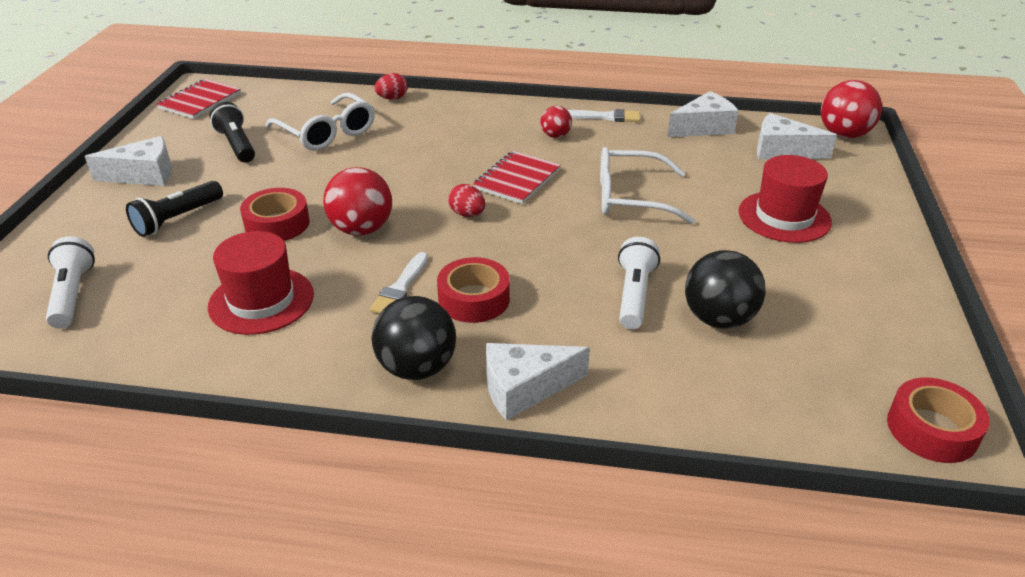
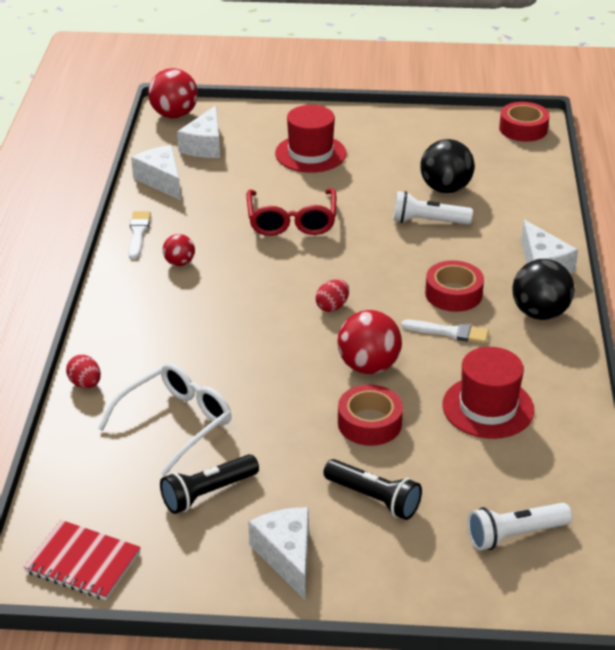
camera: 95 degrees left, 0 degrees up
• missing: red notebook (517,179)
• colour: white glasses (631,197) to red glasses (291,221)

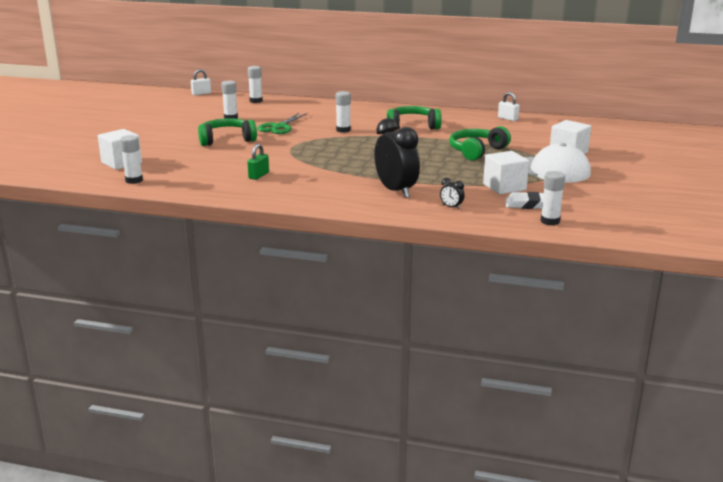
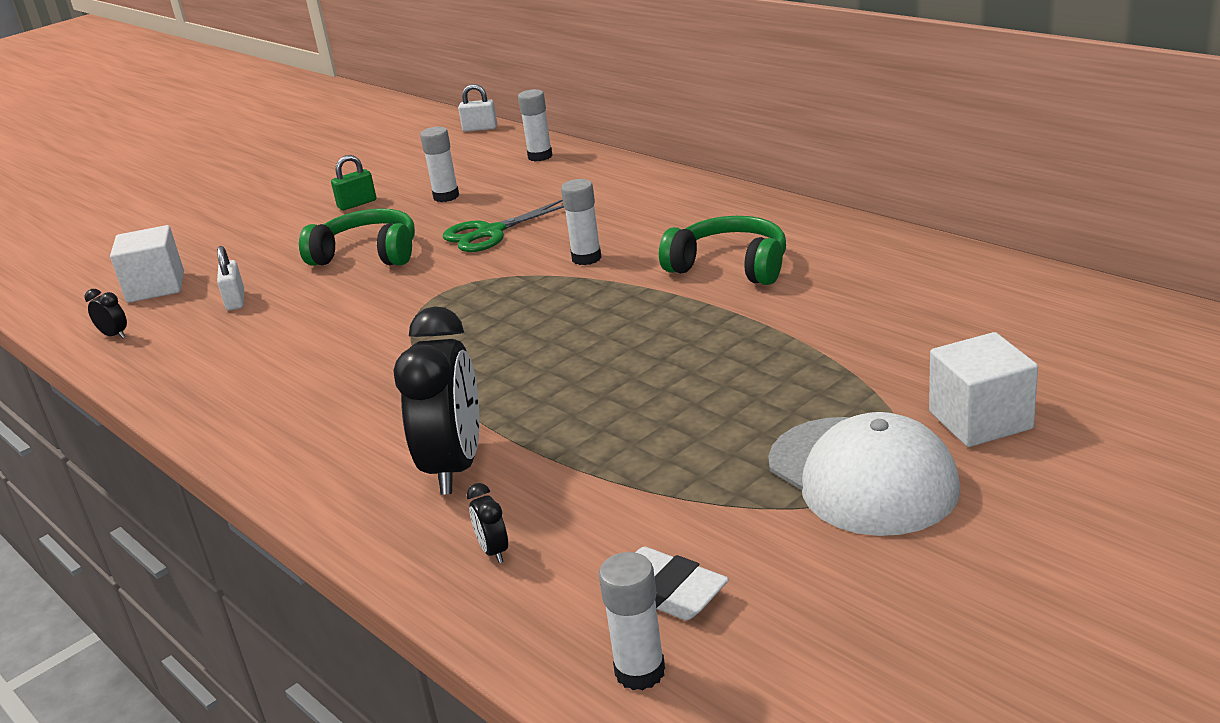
camera: 35 degrees right, 5 degrees up
• exchanged: white glue stick (134,180) to black clock (114,335)
• relocated: green padlock (258,175) to (357,204)
• missing: green headphones (476,151)
• missing: white cube (504,187)
• relocated: white padlock (508,119) to (235,301)

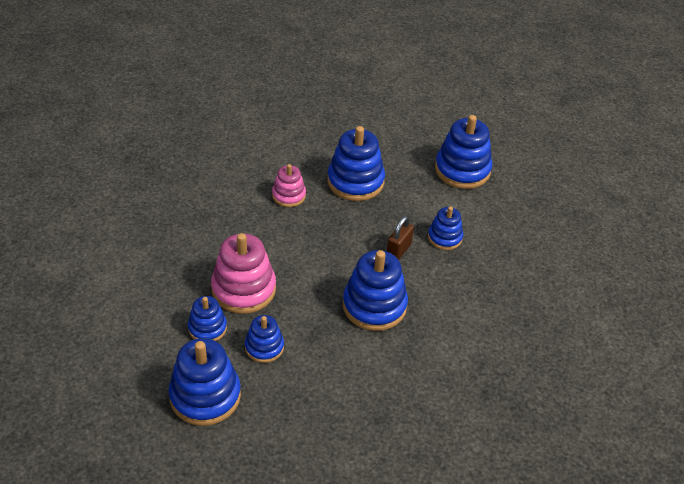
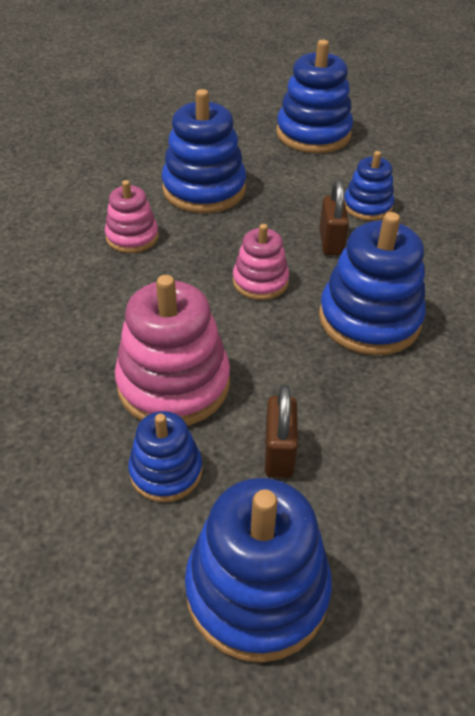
camera: 30 degrees left, 0 degrees up
• exchanged: blue stacking toy (264,347) to brown padlock (279,453)
• appeared: pink stacking toy (260,282)

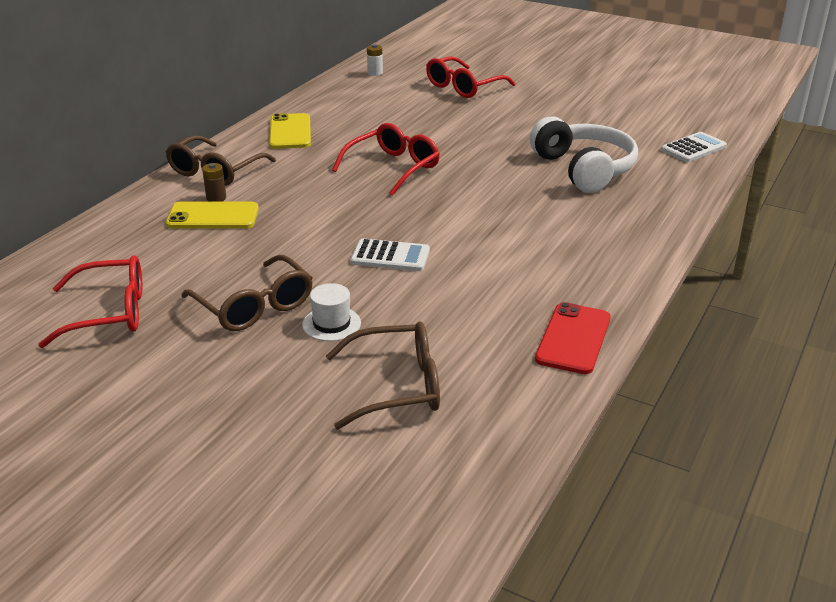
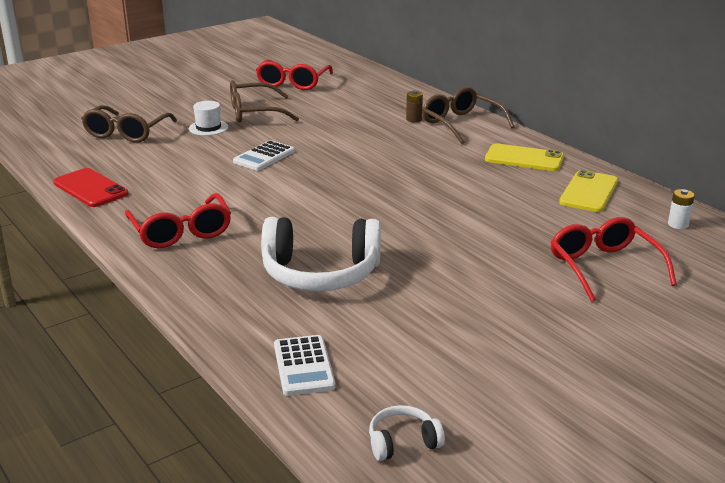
camera: 115 degrees right, 5 degrees down
• relocated: yellow phone (213,216) to (589,192)
• relocated: red glasses (392,168) to (181,231)
• appeared: white headphones (403,442)

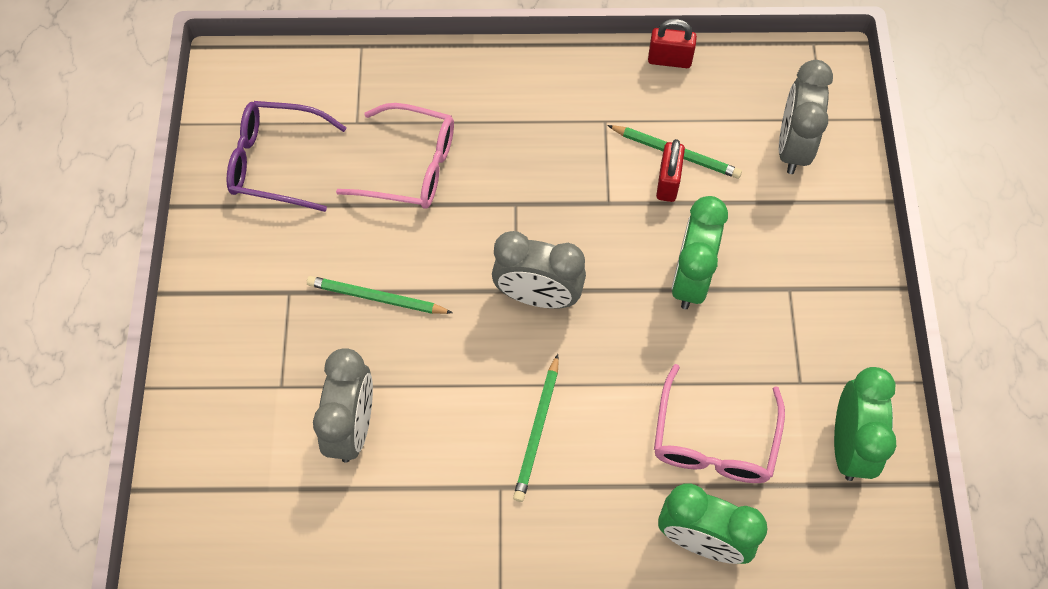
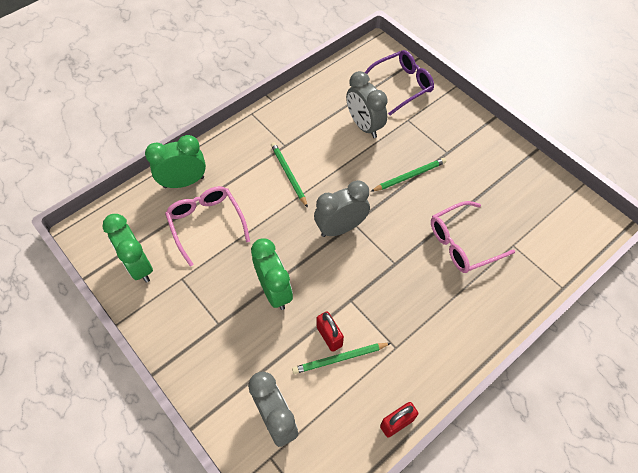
camera: 140 degrees right, 5 degrees down
• relocated: purple glasses (276,162) to (401,85)

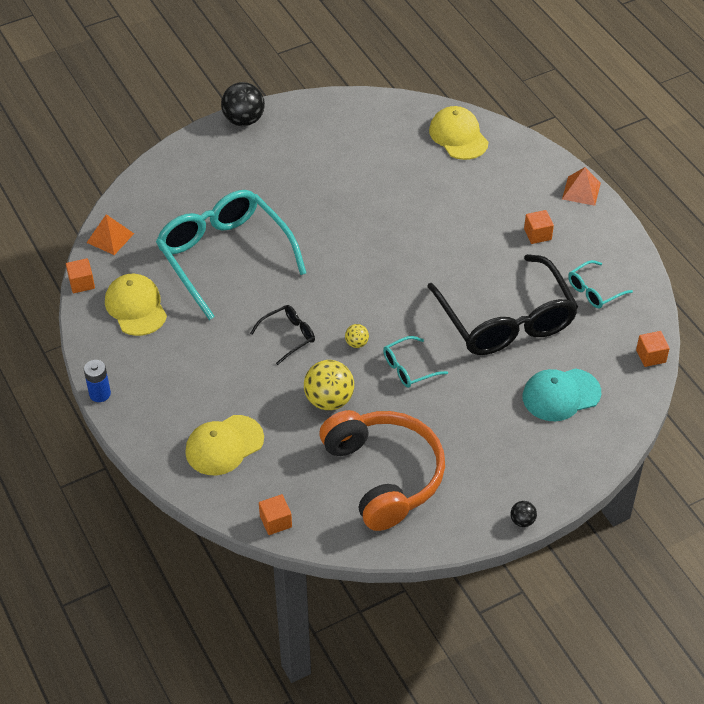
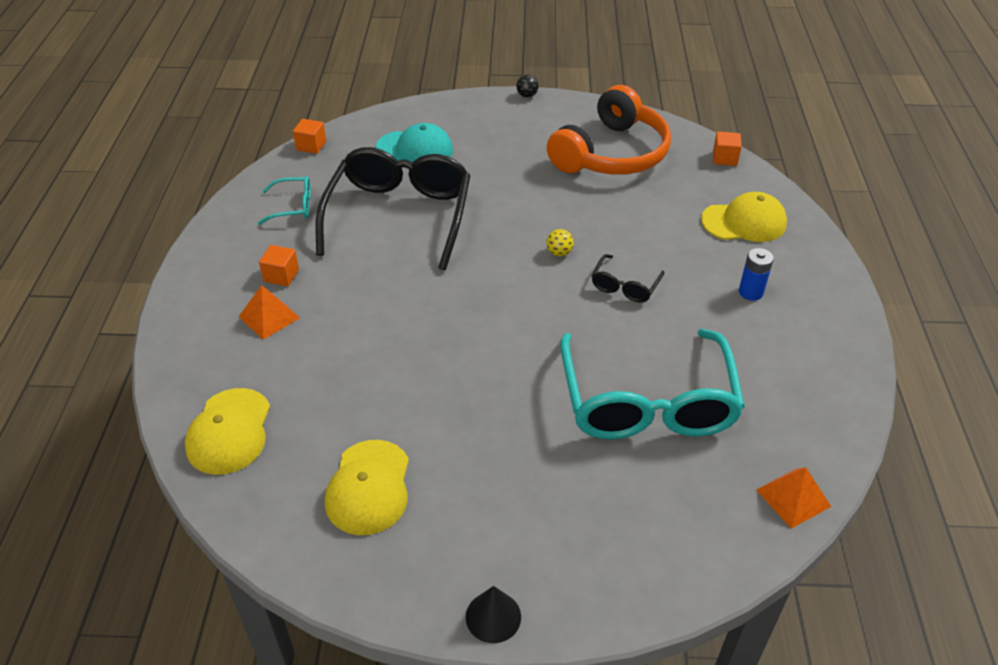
camera: 150 degrees left, 5 degrees down
• missing: orange cube (81,283)
• relocated: blue battery (100,394) to (750,292)
• relocated: yellow cap (136,307) to (369,487)
• exchanged: black ball (244,120) to black cone (493,616)
• spun: black glasses (288,336) = (625,286) 60 degrees counterclockwise
• missing: yellow ball (329,400)
• spun: orange headphones (384,475) = (611,154) 150 degrees counterclockwise
• missing: turquoise glasses (409,368)
• relocated: orange pyramid (581,191) to (269,317)

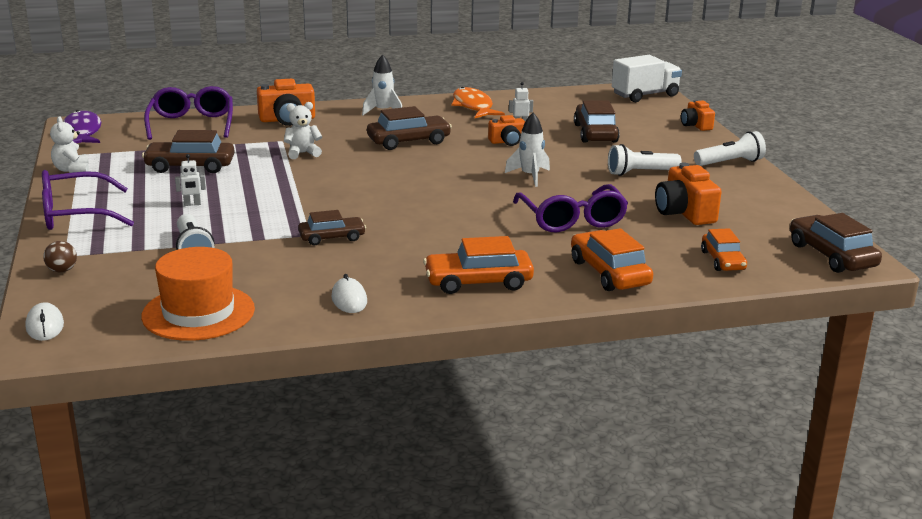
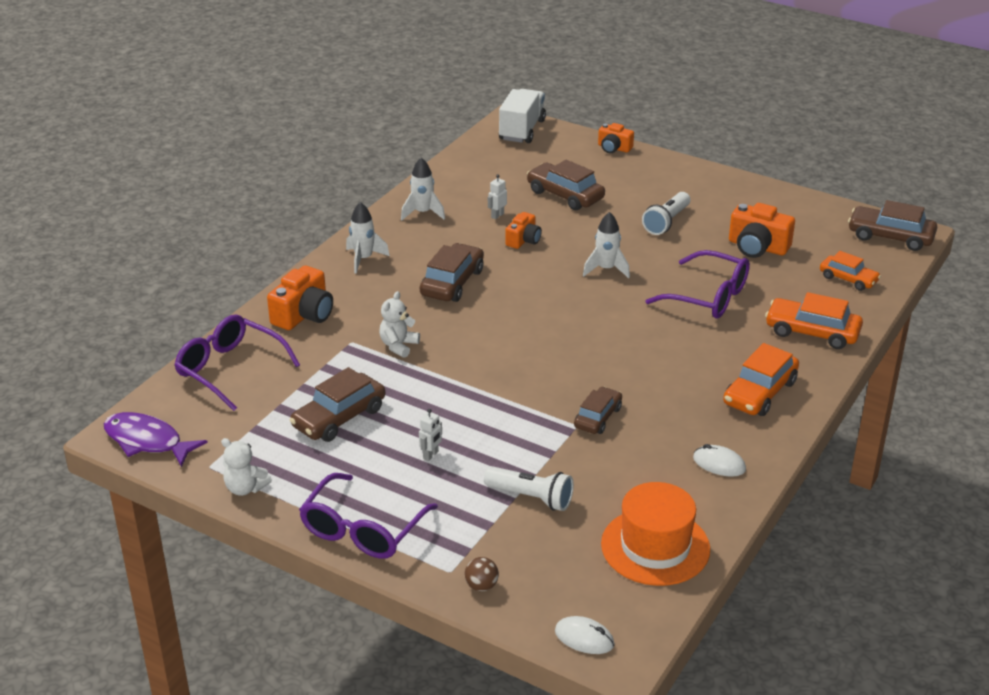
camera: 45 degrees left, 10 degrees up
• exchanged: orange fish (473,107) to white rocket (423,213)
• missing: white flashlight (730,162)

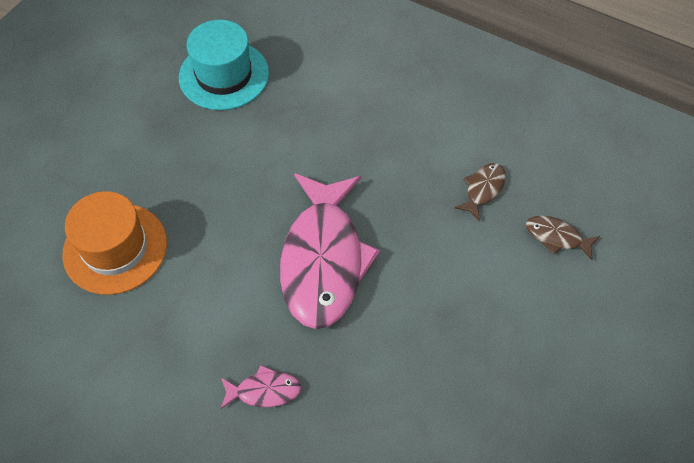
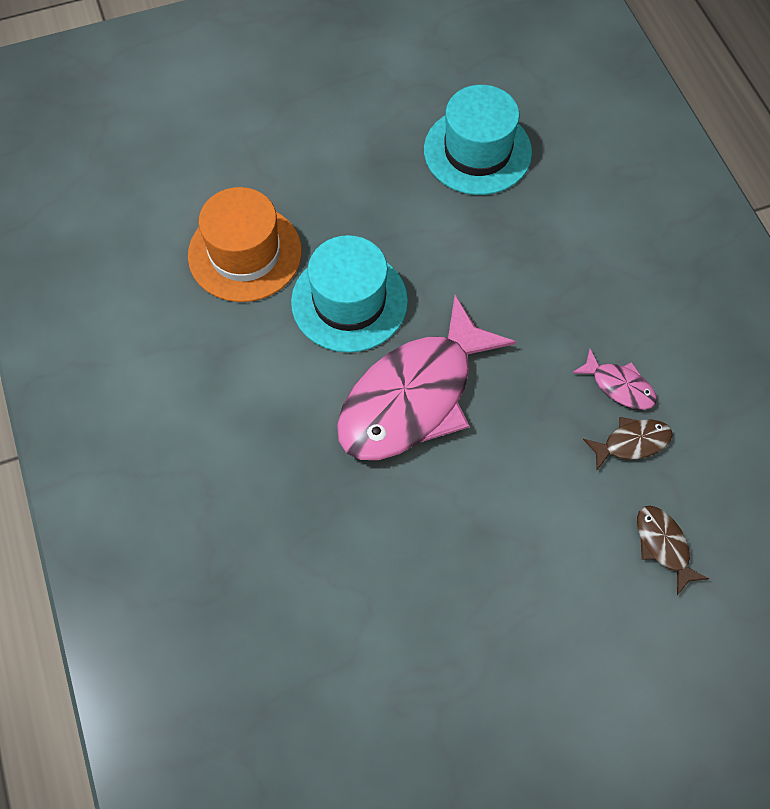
camera: 40 degrees right, 5 degrees up
• relocated: pink fish (264,391) to (619,386)
• appeared: turquoise hat (349,301)

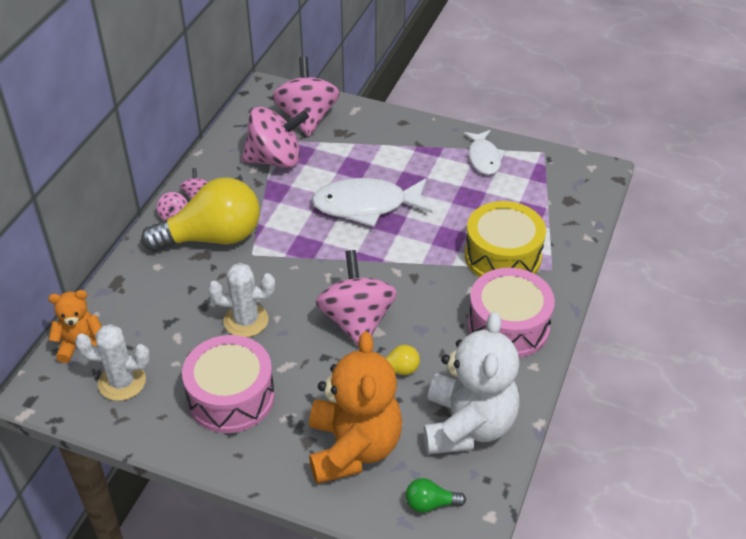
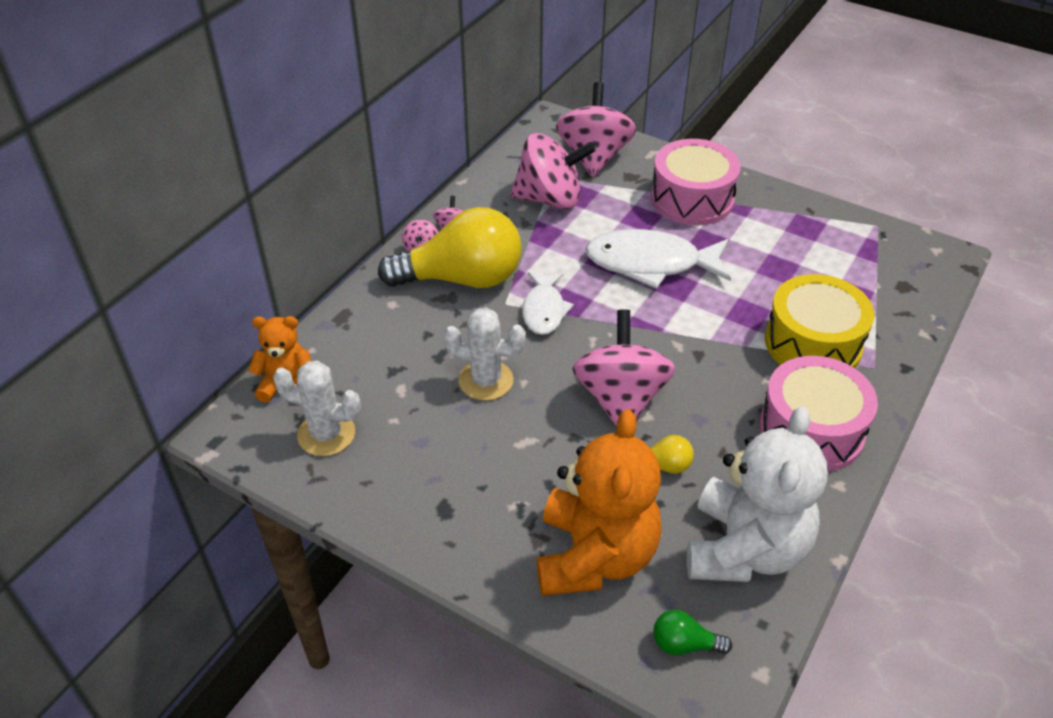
camera: 10 degrees right, 0 degrees up
• relocated: pink drum (231,397) to (692,199)
• relocated: white fish (484,158) to (544,310)

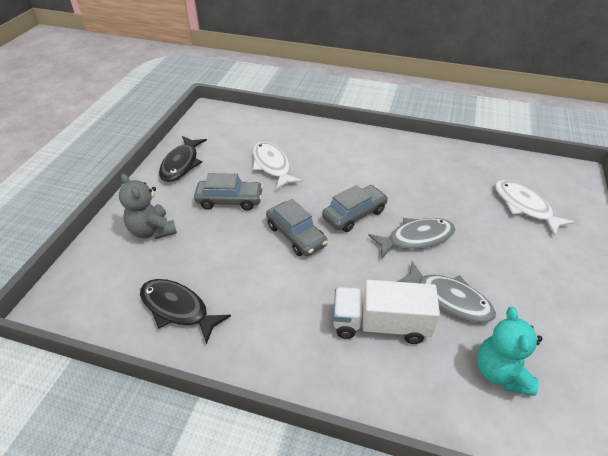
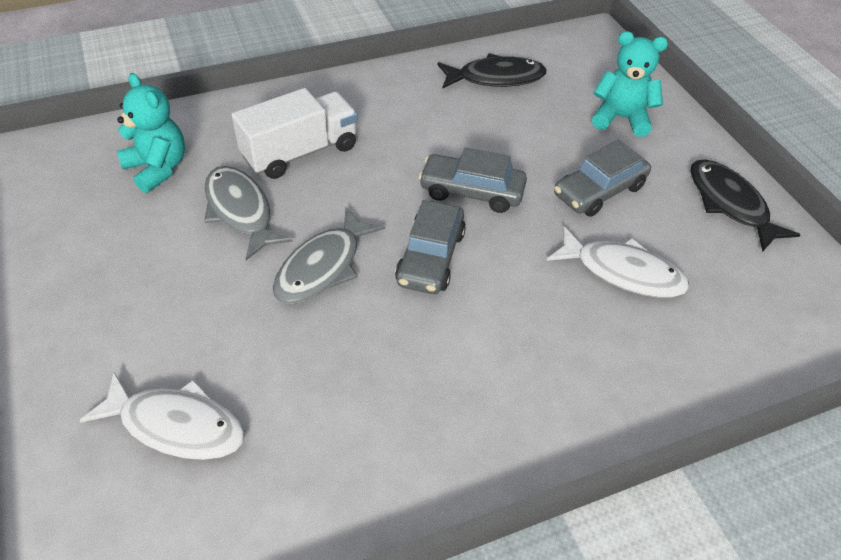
camera: 140 degrees right, 5 degrees up
• colour: grey teddy bear (152,231) to turquoise teddy bear (621,118)
• spun: grey fish (449,298) = (240,211) 60 degrees clockwise

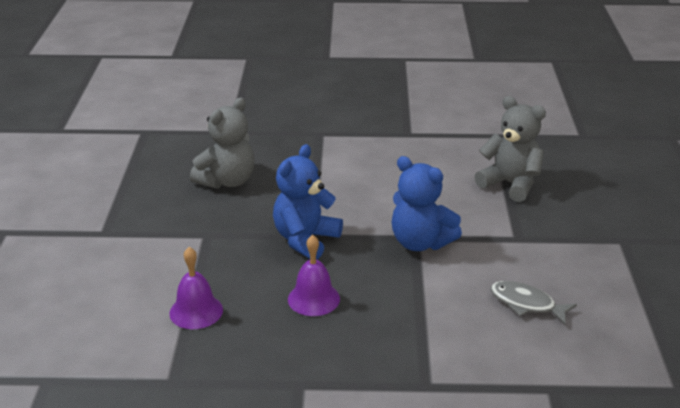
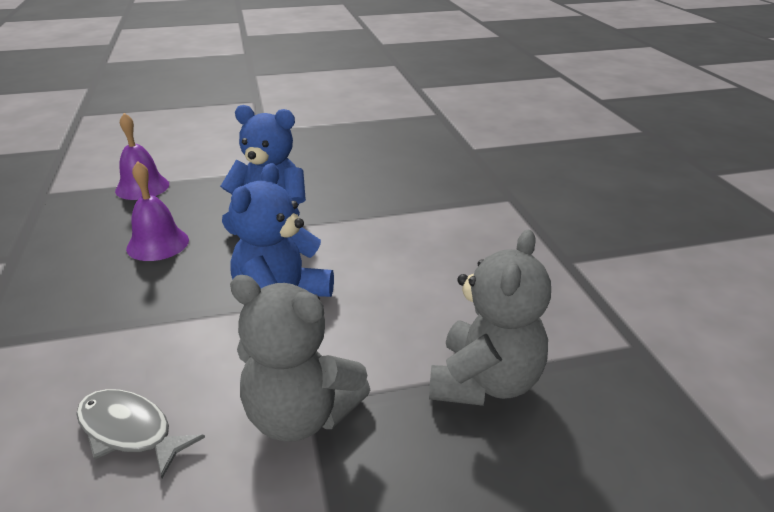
camera: 75 degrees right, 0 degrees up
• relocated: grey teddy bear (227,181) to (301,416)
• spun: grey fish (526,304) = (130,431) 75 degrees counterclockwise

